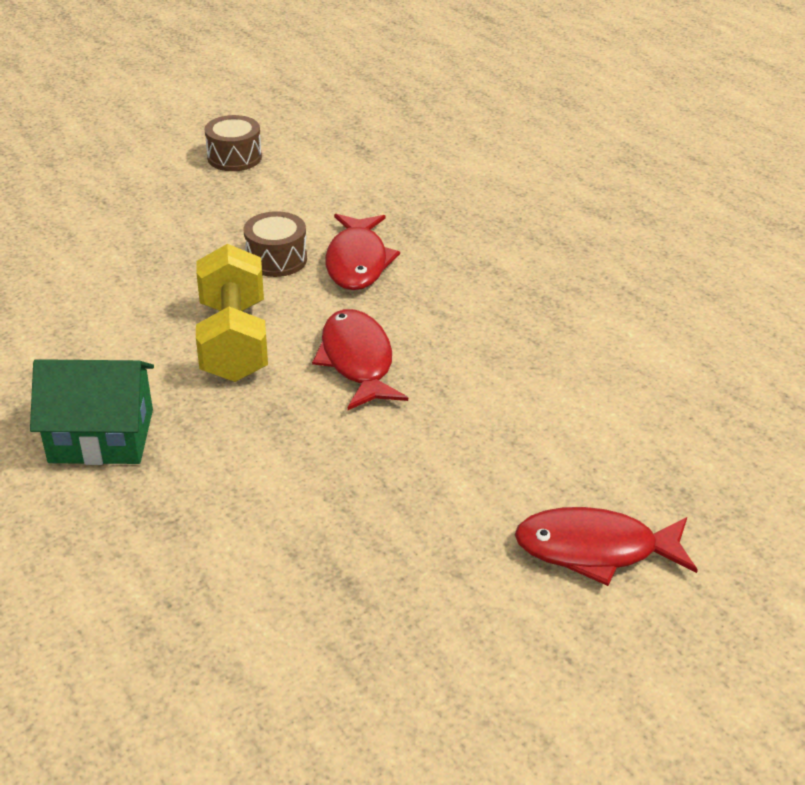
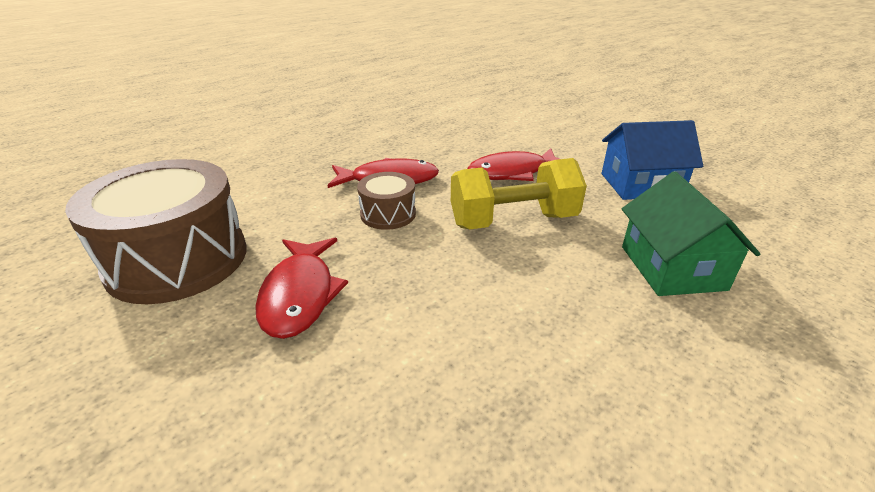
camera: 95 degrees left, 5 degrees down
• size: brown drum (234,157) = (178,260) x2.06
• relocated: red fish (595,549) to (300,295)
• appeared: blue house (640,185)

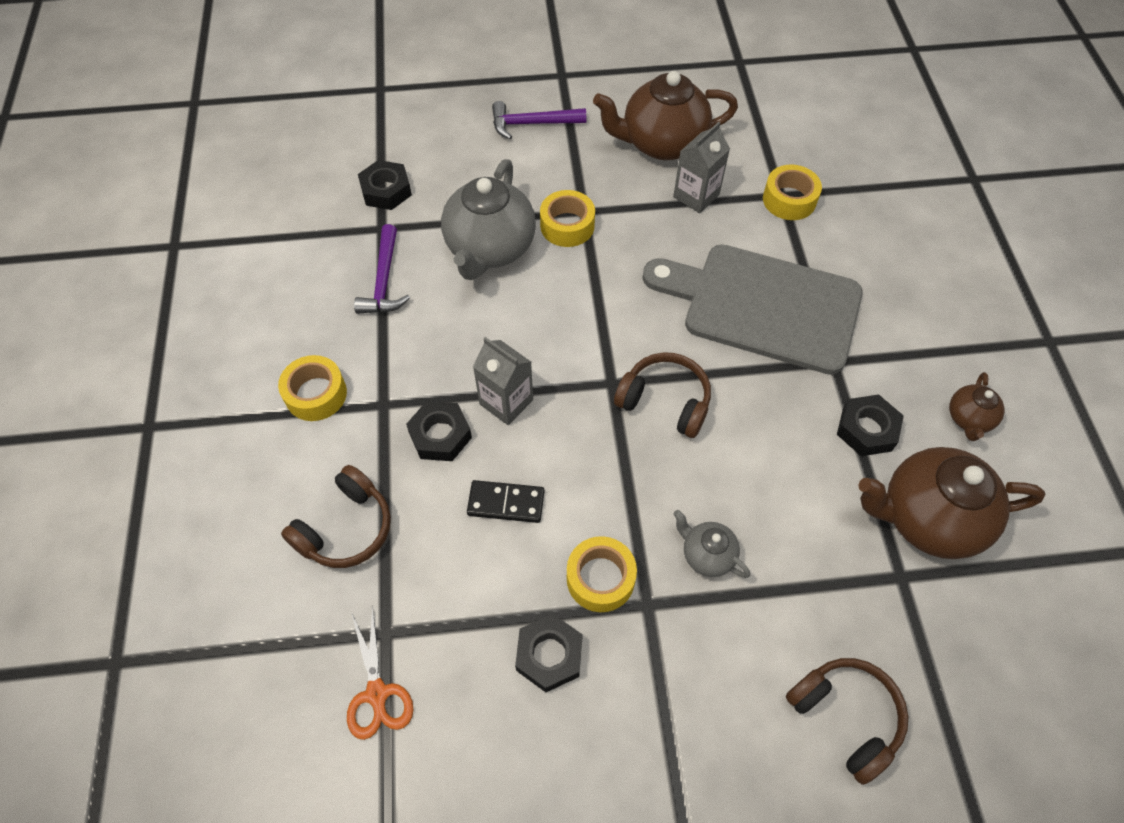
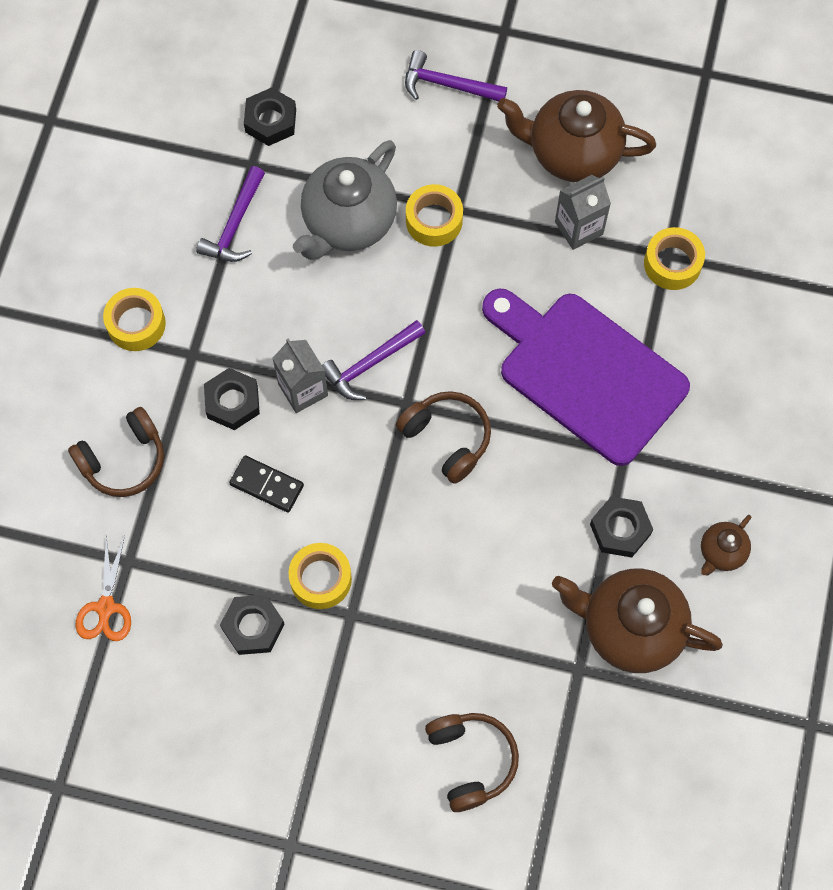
camera: 20 degrees right, 10 degrees up
• colour: grey cutting board (763,306) to purple cutting board (586,373)
• missing: grey teapot (707,555)
• appeared: purple hammer (370,364)

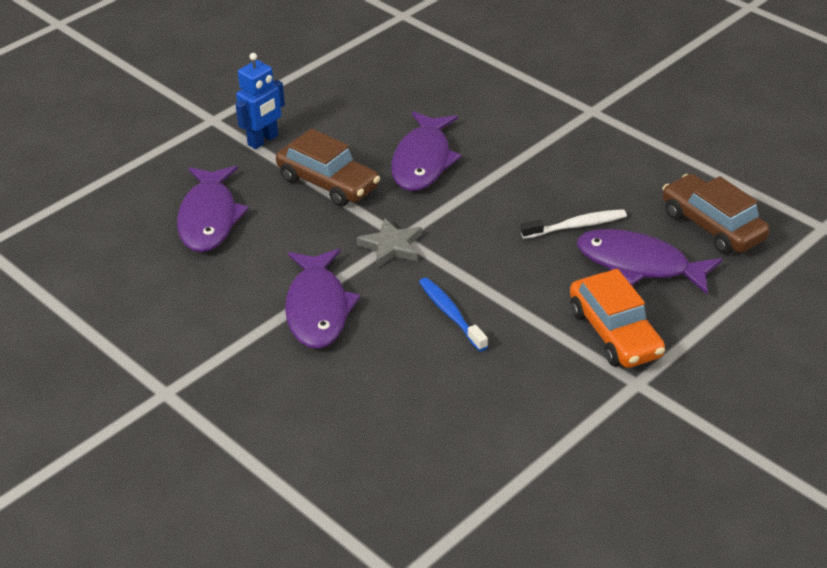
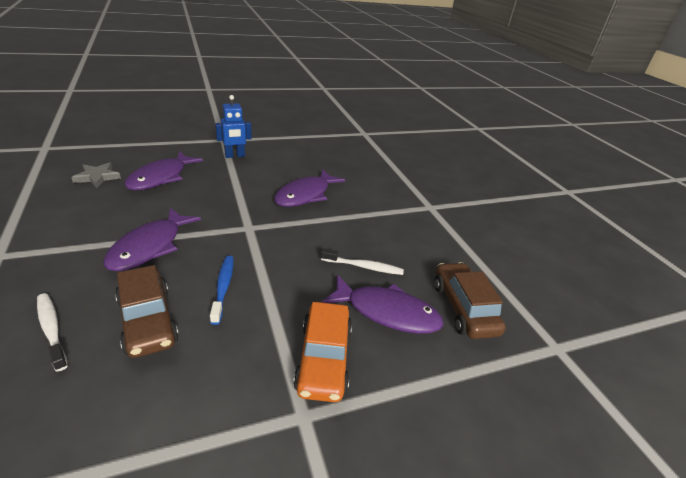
camera: 20 degrees right, 5 degrees down
• relocated: brown car (328,183) to (148,321)
• relocated: grey star (391,246) to (97,177)
• spun: purple fish (639,264) = (387,312) 150 degrees clockwise
• appeared: white toothbrush (51,329)

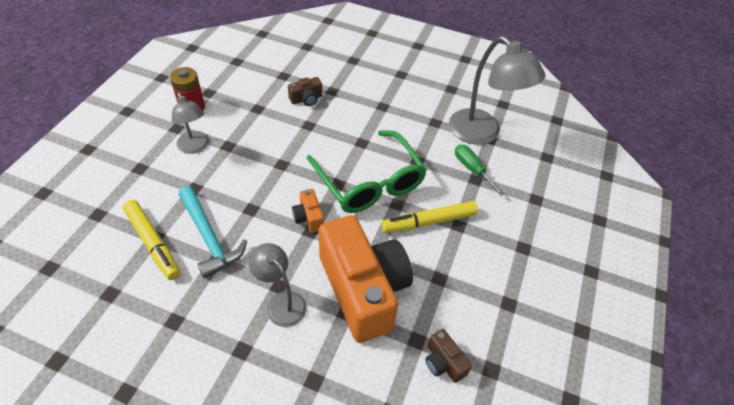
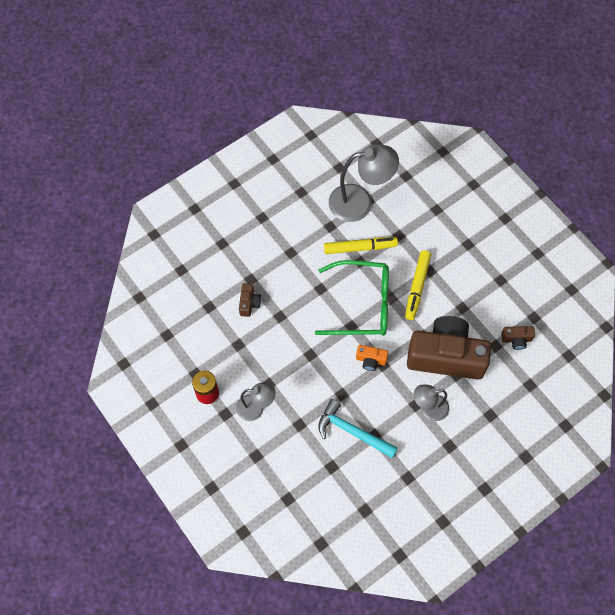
camera: 55 degrees left, 15 degrees up
• relocated: yellow marker (153,243) to (360,248)
• spun: turquoise hammer (209,238) = (352,431) 150 degrees counterclockwise
• colour: orange camera (363,289) to brown camera (446,356)
• missing: green screwdriver (472,169)

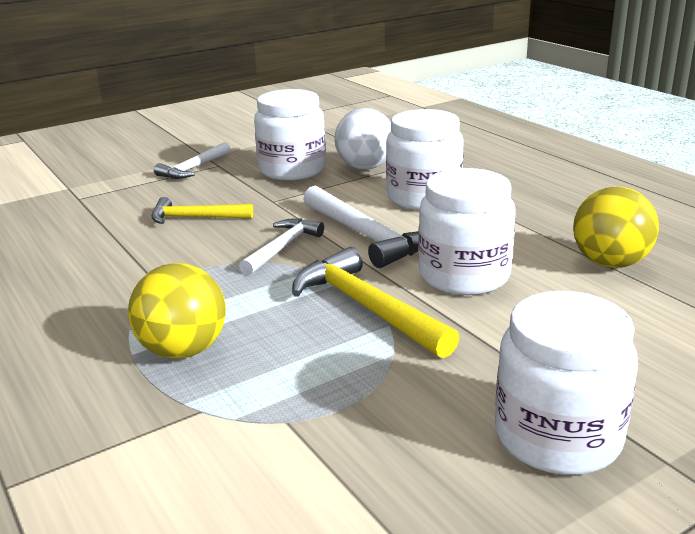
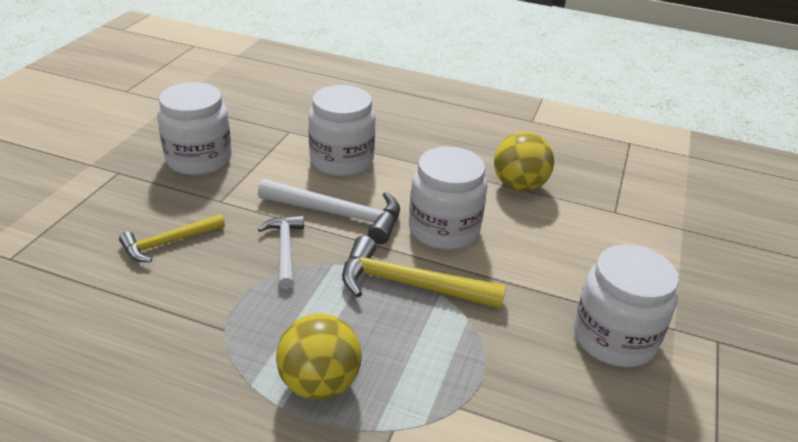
camera: 40 degrees left, 10 degrees up
• missing: white hammer (193,168)
• missing: white ball (365,167)

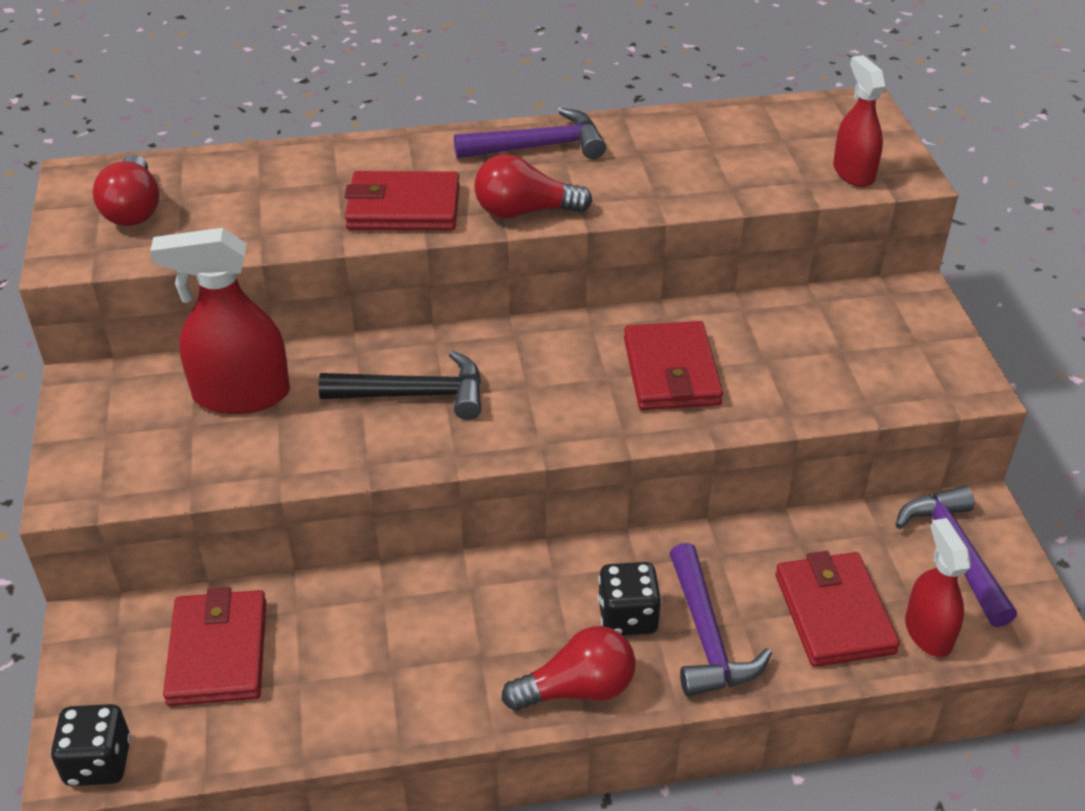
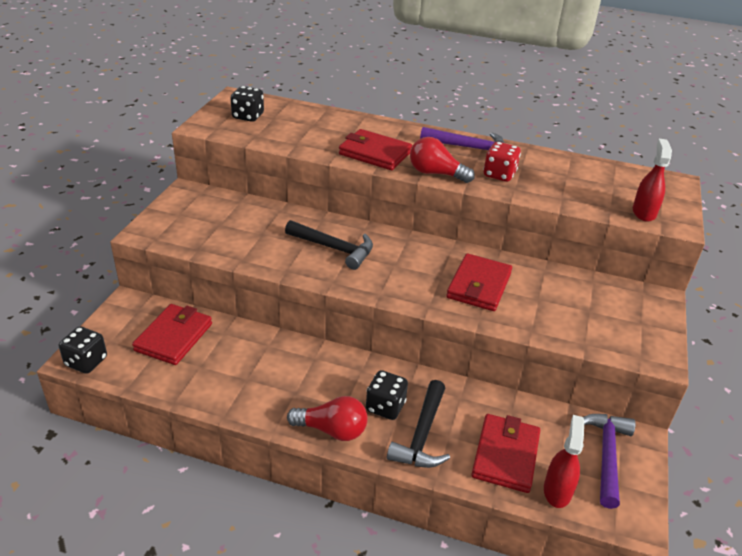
camera: 25 degrees right, 5 degrees down
• exchanged: red light bulb (134,209) to black dice (248,116)
• missing: red spray bottle (241,395)
• colour: purple hammer (707,637) to black hammer (422,435)
• appeared: red dice (499,174)

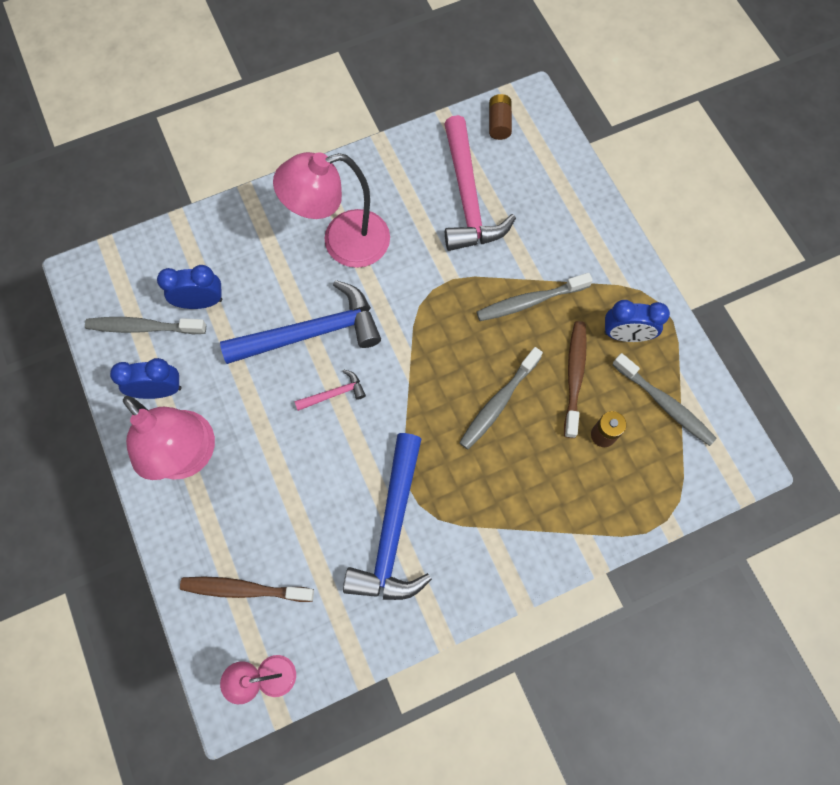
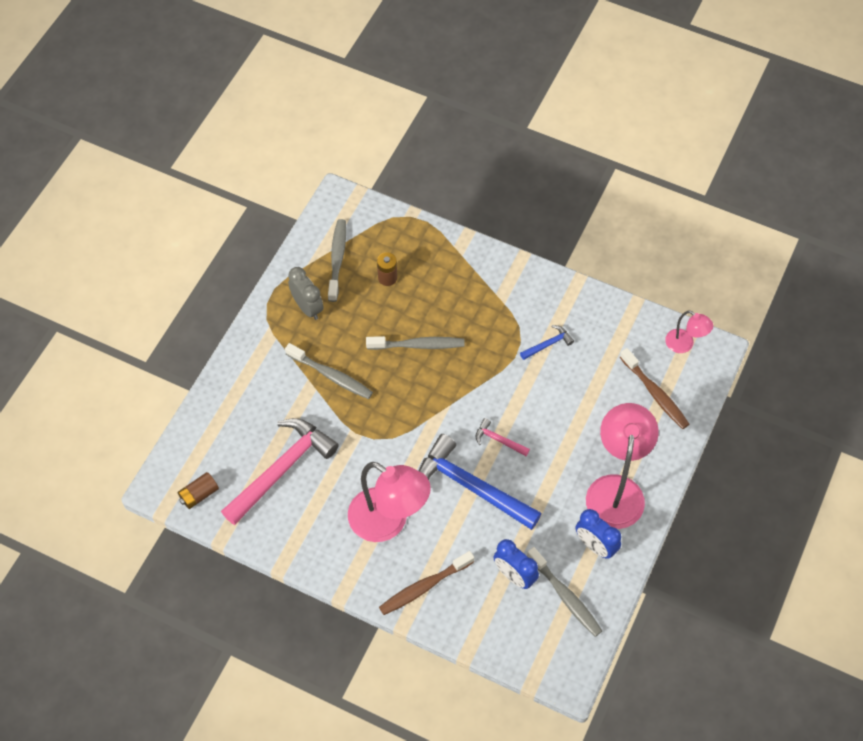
camera: 130 degrees left, 10 degrees down
• size: blue hammer (392,530) = (548,344) x0.44
• relocated: brown toothbrush (574,376) to (424,587)
• colour: blue clock (625,335) to grey clock (307,307)

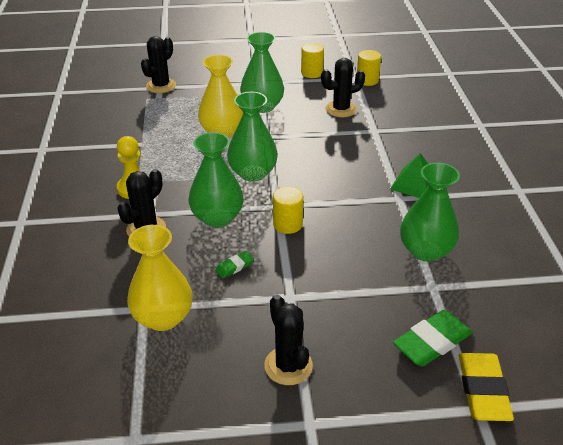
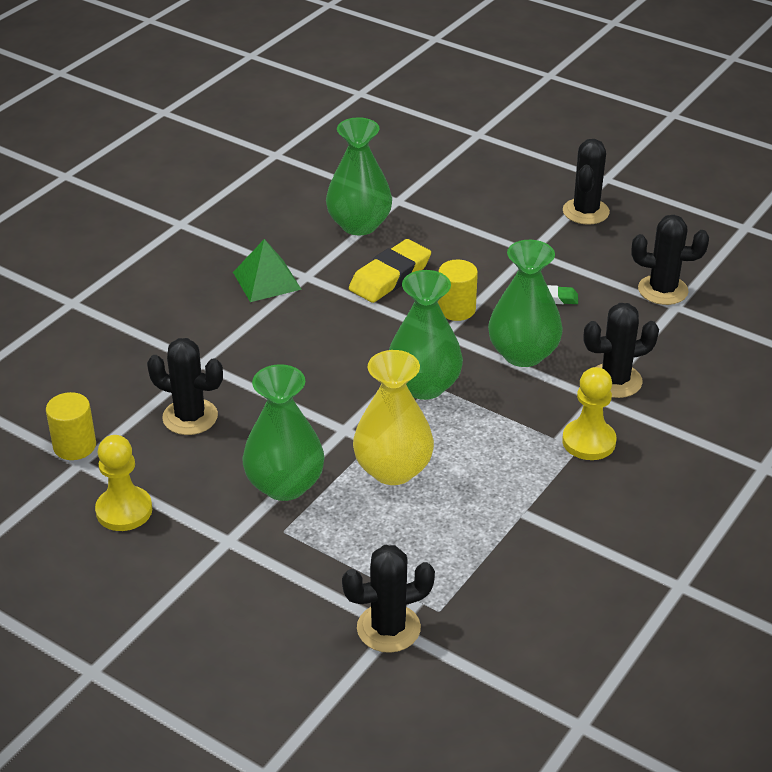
camera: 140 degrees left, 0 degrees up
• exchanged: yellow vase (163,317) to black cactus (662,290)
• exchanged: yellow cylinder (312,73) to yellow pawn (124,510)
• missing: green eraser (432,342)
• relocated: yellow eraser (483,390) to (390,277)

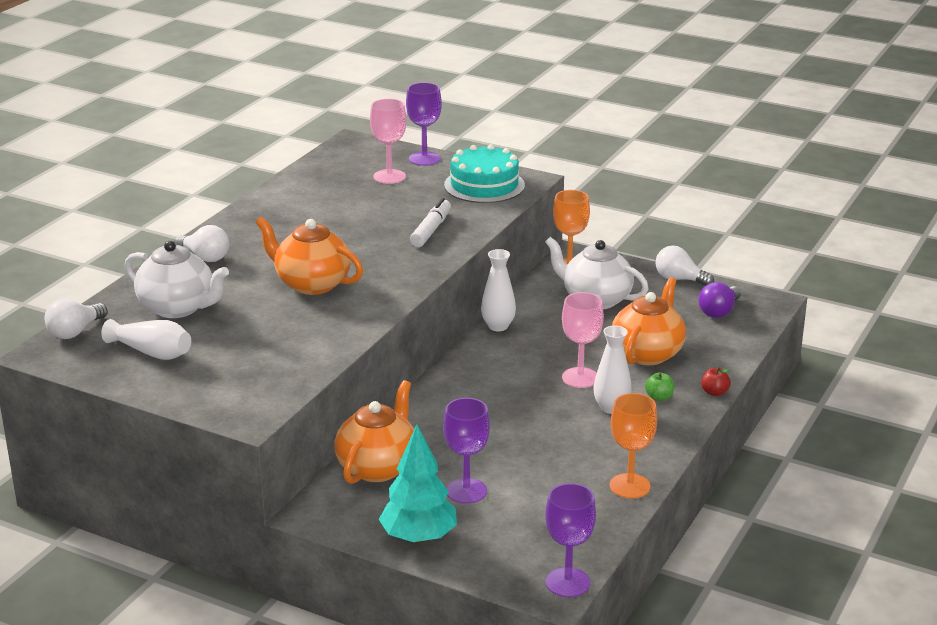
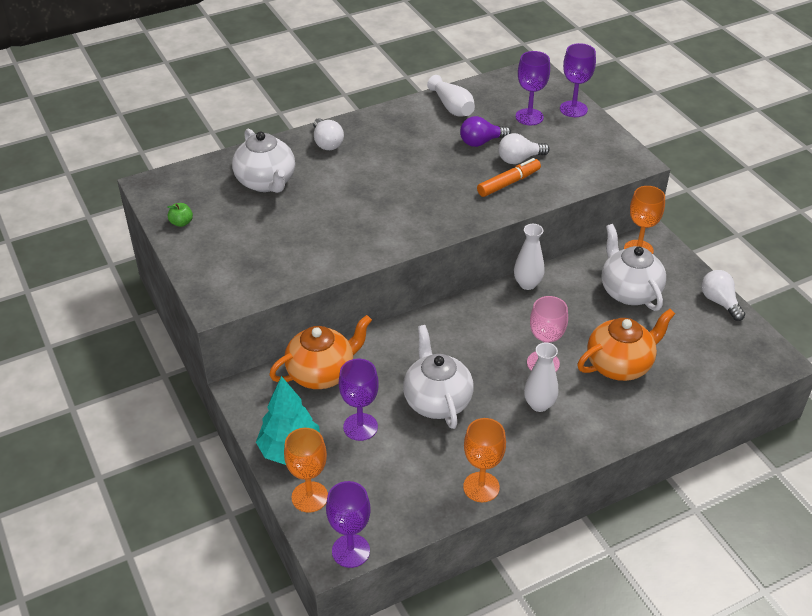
camera: 35 degrees right, 15 degrees up
• relocated: white light bulb (75,332) to (519,159)
• relocated: white vase (151,352) to (452,107)
• missing: orange teapot (311,284)
• colour: pink goblet (389,176) to purple goblet (529,117)
• colour: white marker (431,230) to orange marker (509,183)
• missing: turquoise cake (484,185)
• relocated: green apple (659,397) to (181,223)
• relocated: purple light bulb (719,311) to (481,142)
• missing: red apple (714,392)
• appeared: orange goblet (309,497)
• appeared: white teapot (437,401)

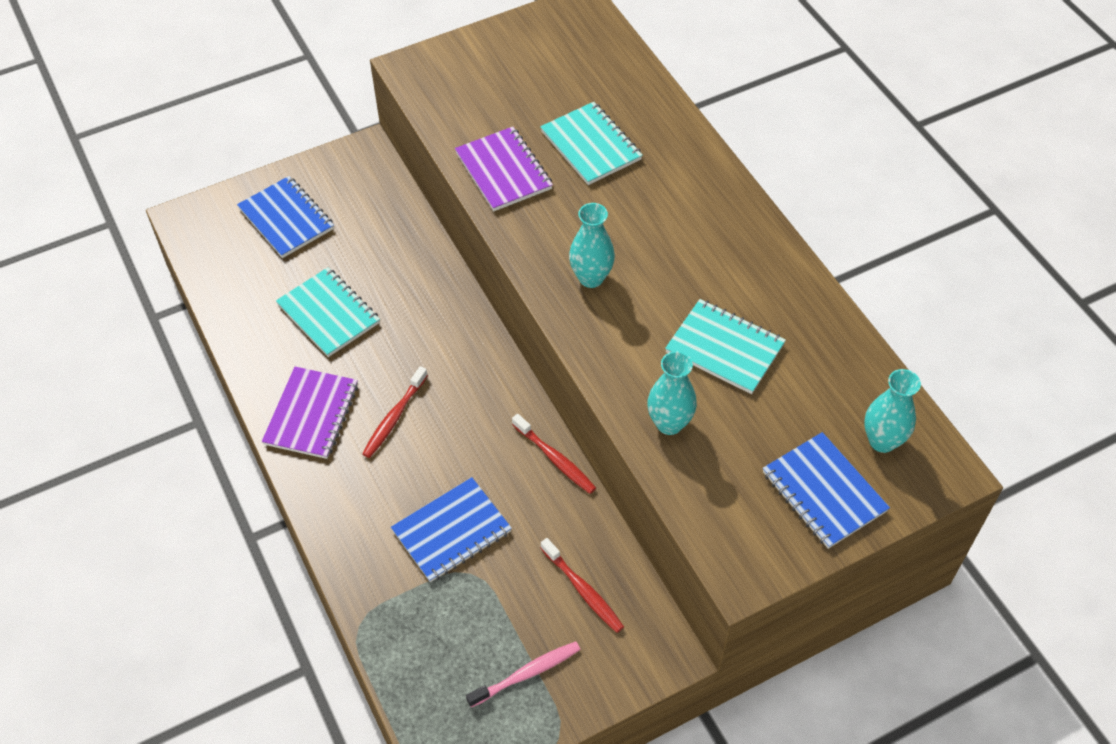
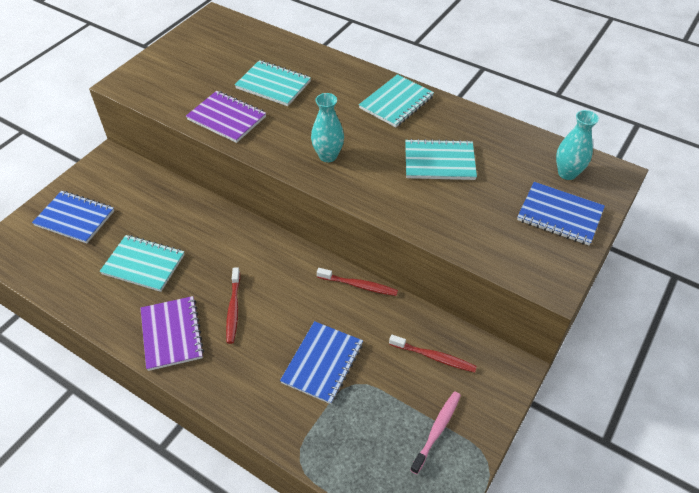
camera: 30 degrees left, 5 degrees down
• missing: turquoise vase (669,423)
• appeared: turquoise notebook (396,102)

